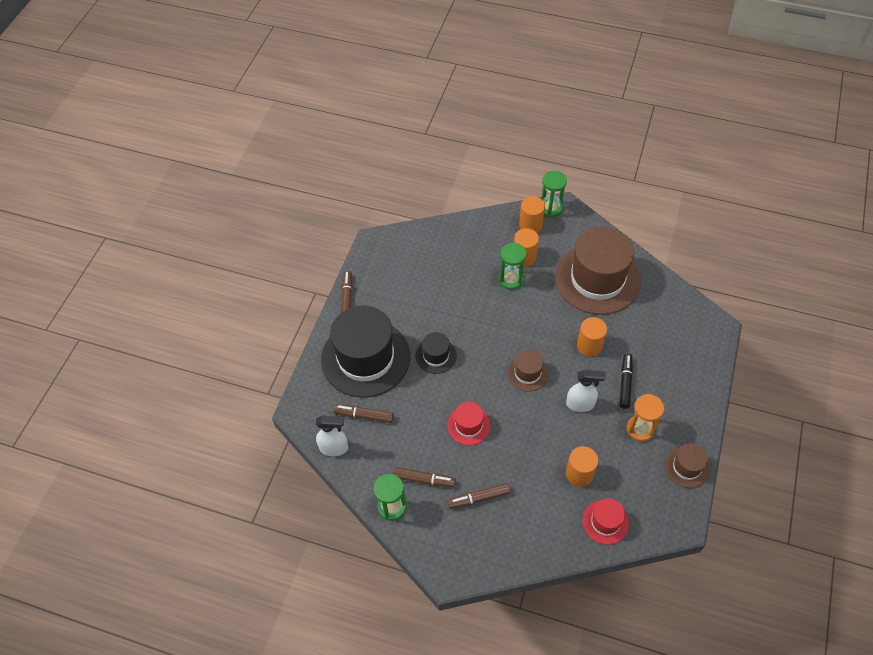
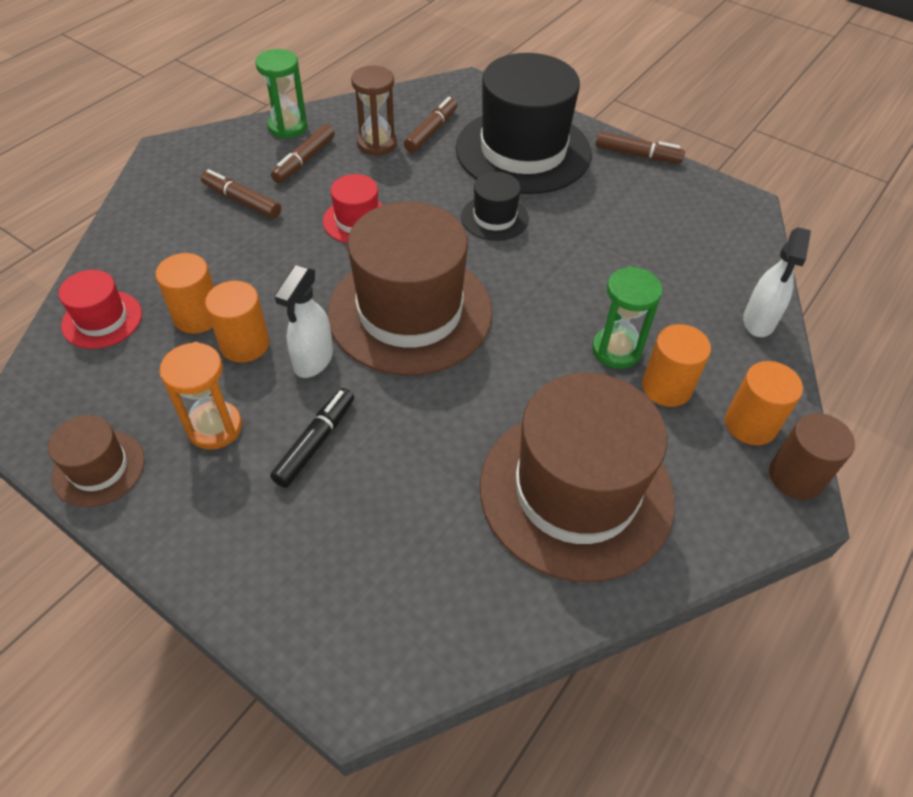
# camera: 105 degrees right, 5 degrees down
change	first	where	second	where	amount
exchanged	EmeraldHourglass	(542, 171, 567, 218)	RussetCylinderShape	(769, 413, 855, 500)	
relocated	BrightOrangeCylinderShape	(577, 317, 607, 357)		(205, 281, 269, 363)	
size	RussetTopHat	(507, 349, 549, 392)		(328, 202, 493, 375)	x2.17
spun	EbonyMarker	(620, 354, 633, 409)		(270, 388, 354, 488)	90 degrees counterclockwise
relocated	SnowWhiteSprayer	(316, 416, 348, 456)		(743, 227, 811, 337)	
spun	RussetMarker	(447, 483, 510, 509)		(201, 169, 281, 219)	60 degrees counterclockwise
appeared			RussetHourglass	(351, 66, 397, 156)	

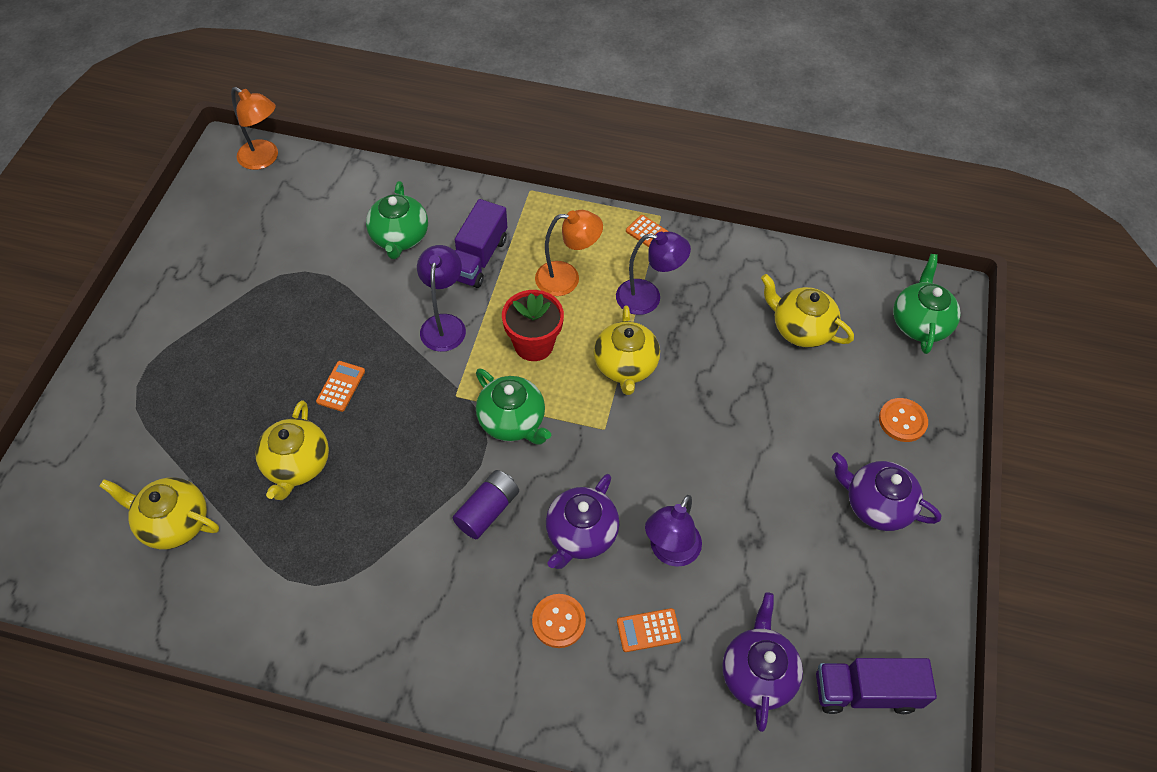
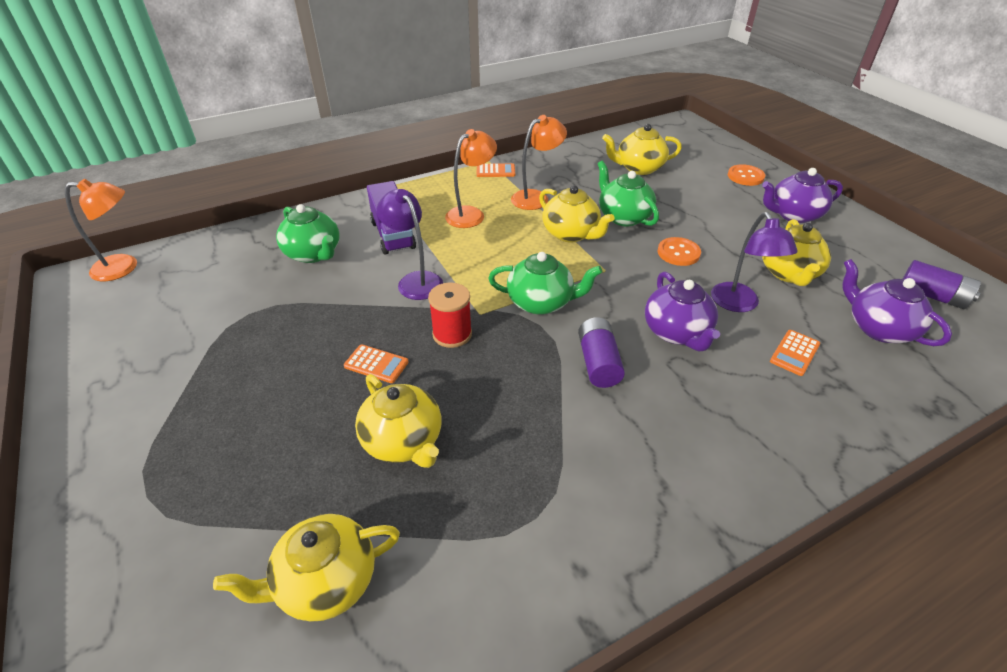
# camera: 40 degrees left, 15 degrees down
change	first	where	second	where	amount
colour	RoyalPurpleDeskLamp	(616, 232, 691, 315)	BrightOrangeDeskLamp	(511, 115, 567, 210)	
relocated	EmeraldTeaPot	(893, 254, 961, 354)		(598, 161, 659, 226)	
missing	RedPottedPlant	(502, 290, 564, 361)			
spun	BrightOrangeAddingMachine	(316, 361, 365, 412)		(344, 344, 409, 383)	135 degrees clockwise
relocated	BrightOrangeShirtButton	(532, 594, 586, 648)		(658, 237, 701, 266)	
exchanged	RoyalPurpleLorry	(816, 658, 937, 714)	RoyalPurpleBattery	(903, 260, 981, 309)	
appeared			BrightYellowTeaPot	(762, 219, 831, 286)	
appeared			RedReelOfThread	(428, 282, 472, 348)	

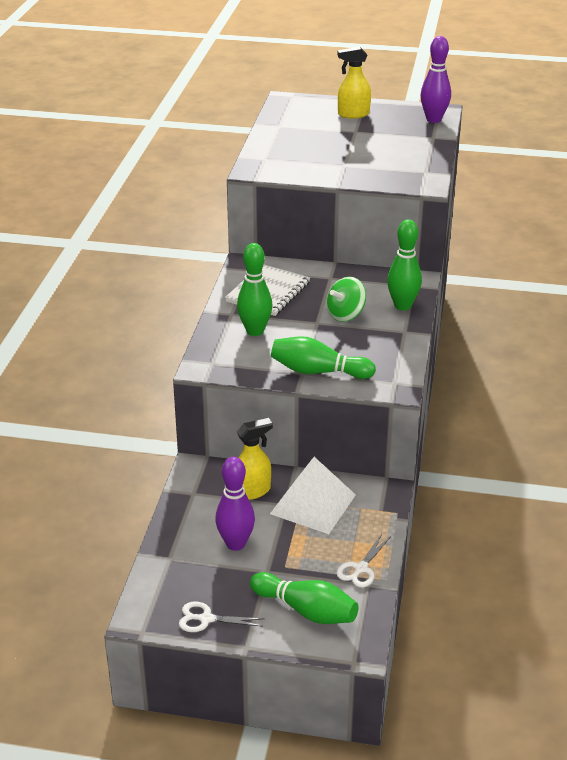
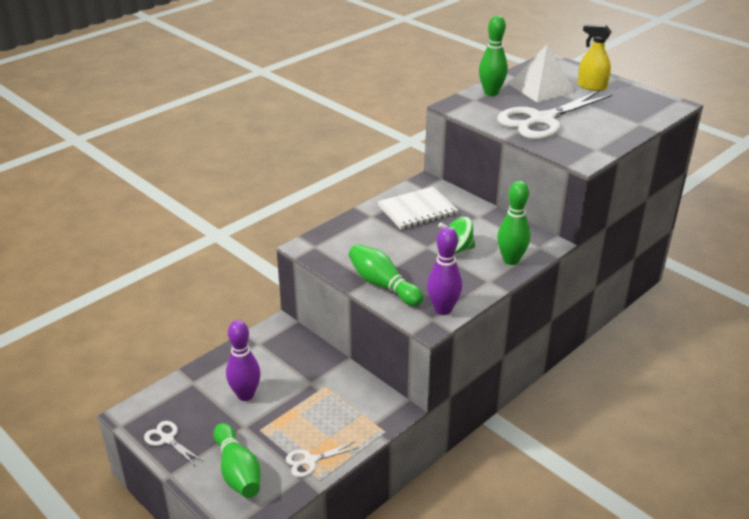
# camera: 35 degrees right, 0 degrees up
change	first	where	second	where	amount
relocated	RoyalPurpleTenpin	(421, 36, 451, 123)		(427, 227, 462, 315)	
relocated	EmeraldTenpin	(237, 243, 273, 336)		(479, 15, 508, 96)	
missing	BrightYellowSprayer	(237, 418, 273, 500)			
relocated	SnowWhitePyramid	(270, 457, 356, 534)		(509, 44, 576, 102)	
appeared			SnowWhitePairOfScissors	(497, 91, 612, 140)	

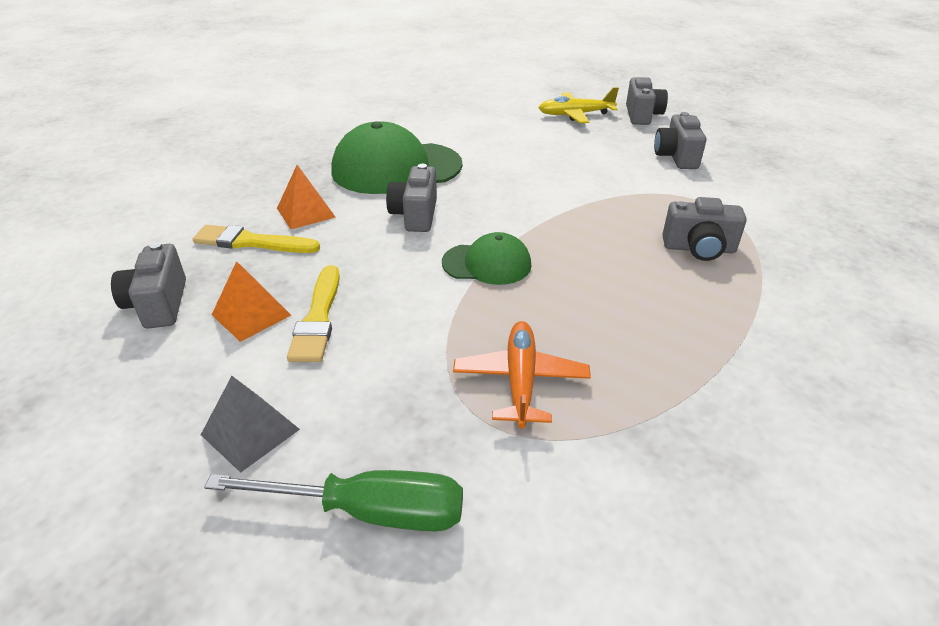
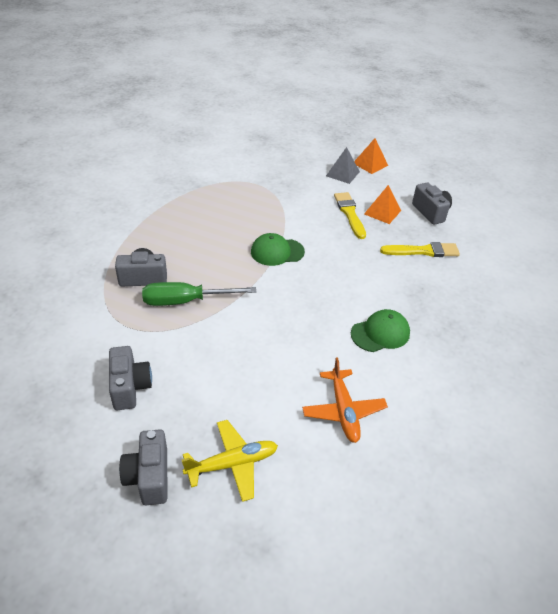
# camera: 165 degrees right, 5 degrees up
change	first	where	second	where	amount
size	EmeraldBaseballCap	(331, 121, 462, 194)		(351, 309, 410, 352)	x0.55
missing	AshGreyCompactCamera	(386, 164, 437, 232)			
relocated	BrightOrangePyramid	(277, 165, 335, 229)		(354, 138, 388, 174)	
relocated	BrightOrangePlane	(453, 321, 591, 429)		(302, 357, 388, 443)	
relocated	EmeraldHandScrewdriver	(204, 470, 463, 532)		(142, 282, 256, 306)	

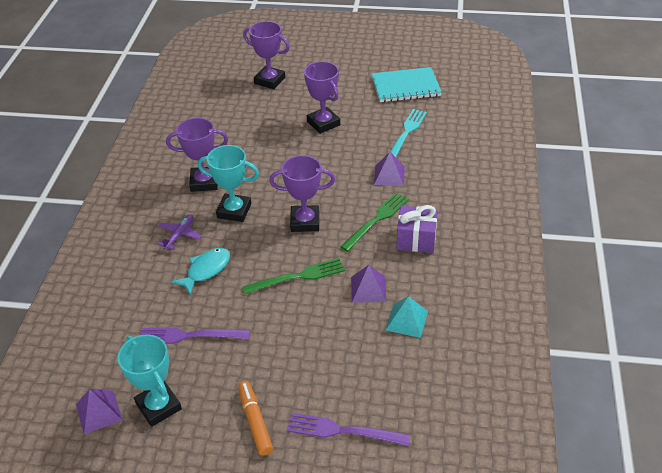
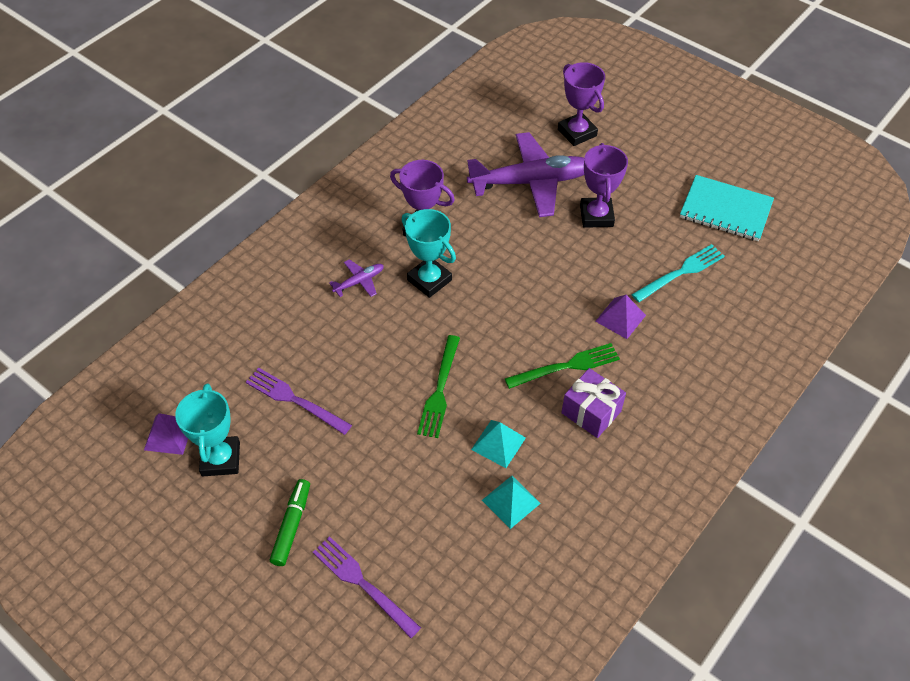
# camera: 30 degrees right, 10 degrees up
change	first	where	second	where	amount
missing	RoyalPurpleAwardCup	(269, 155, 335, 232)			
missing	TealToyFish	(171, 248, 230, 295)			
spun	EmeraldTableFork	(242, 258, 345, 294)		(417, 335, 460, 438)	90 degrees clockwise
colour	RoyalPurplePyramid	(351, 265, 386, 303)	TealPyramid	(471, 420, 526, 468)	
colour	BrightOrangeMarker	(238, 381, 273, 456)	EmeraldMarker	(270, 479, 310, 566)	
appeared			RoyalPurplePlane	(467, 132, 584, 217)	

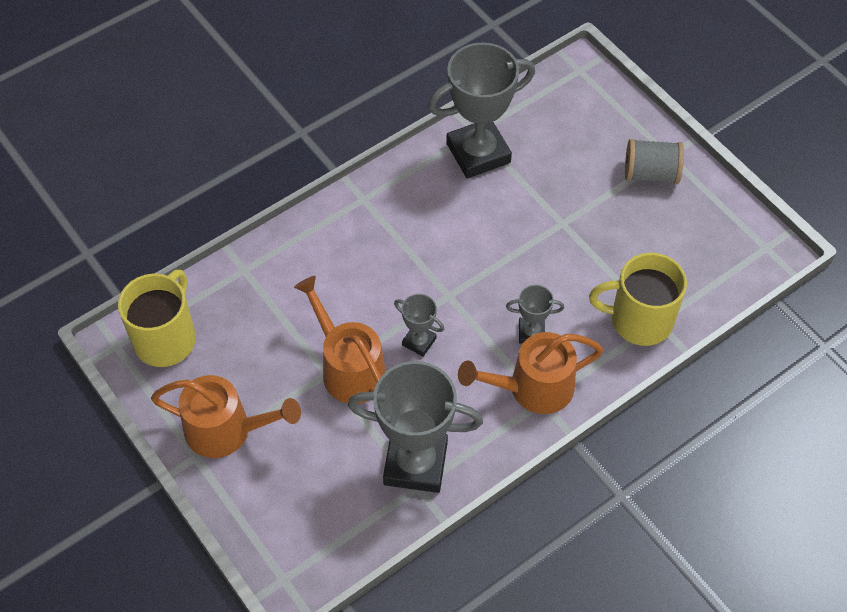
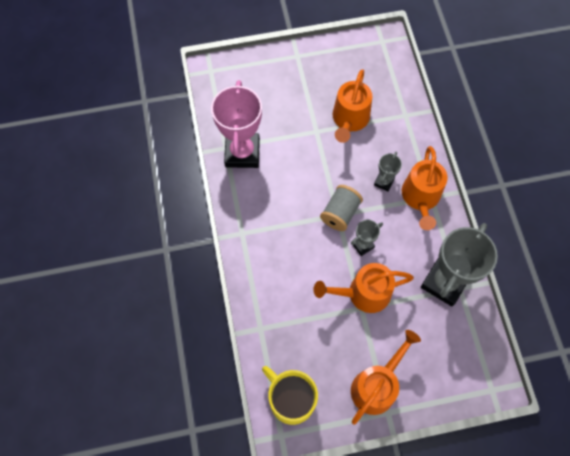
# camera: 65 degrees left, 10 degrees up
change	first	where	second	where	amount
colour	AshGreyAwardCup	(428, 42, 535, 179)	RosyAwardCup	(211, 80, 262, 168)	
relocated	AshGreyReelOfThread	(625, 139, 684, 184)		(320, 185, 363, 231)	
missing	BrightYellowTeaMug	(589, 253, 687, 346)			
appeared			BrightOrangeSprinklingCan	(333, 69, 372, 143)	

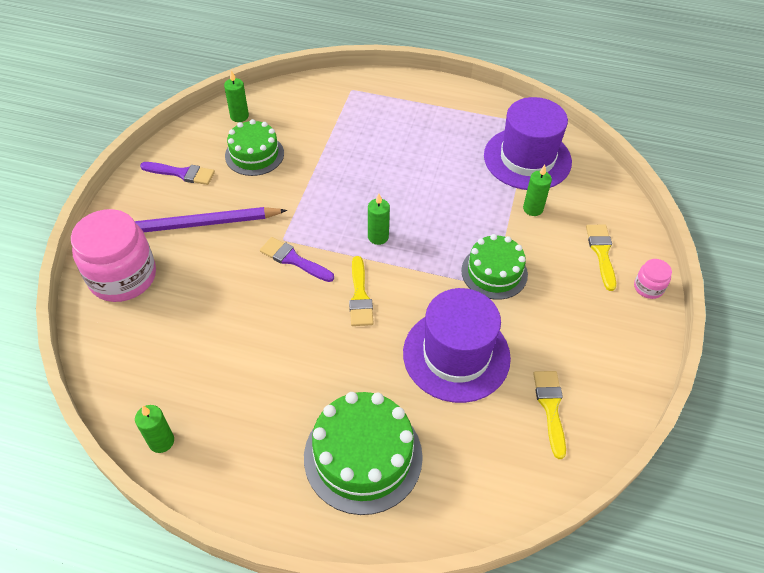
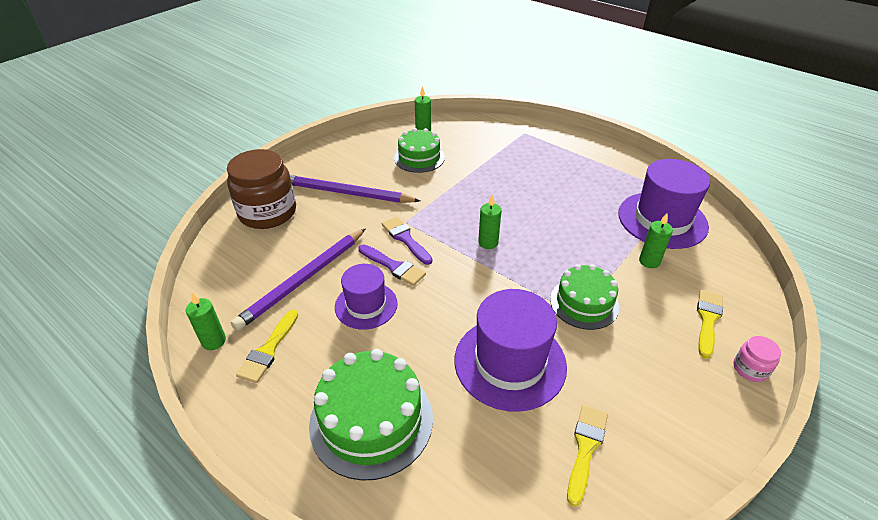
# camera: 25 degrees right, 10 degrees down
change	first	where	second	where	amount
relocated	RoyalPurpleBrush	(140, 162, 215, 185)		(358, 244, 426, 286)	
colour	RosyJamJar	(71, 209, 156, 302)	RussetJamJar	(227, 149, 296, 229)	
relocated	BrightYellowBrush	(349, 256, 374, 326)		(236, 309, 298, 383)	
appeared			RoyalPurplePencil	(231, 228, 366, 331)	
appeared			RoyalPurpleTopHat	(335, 264, 398, 330)	

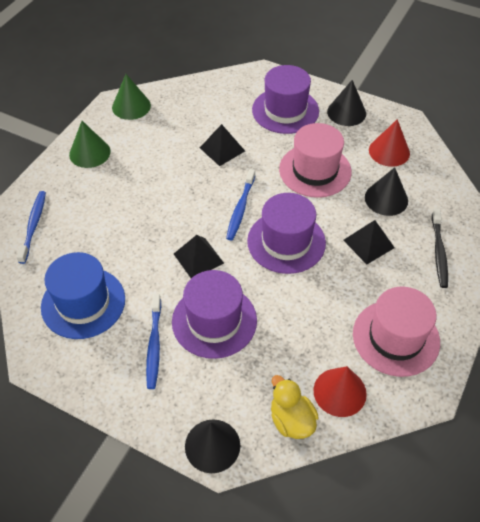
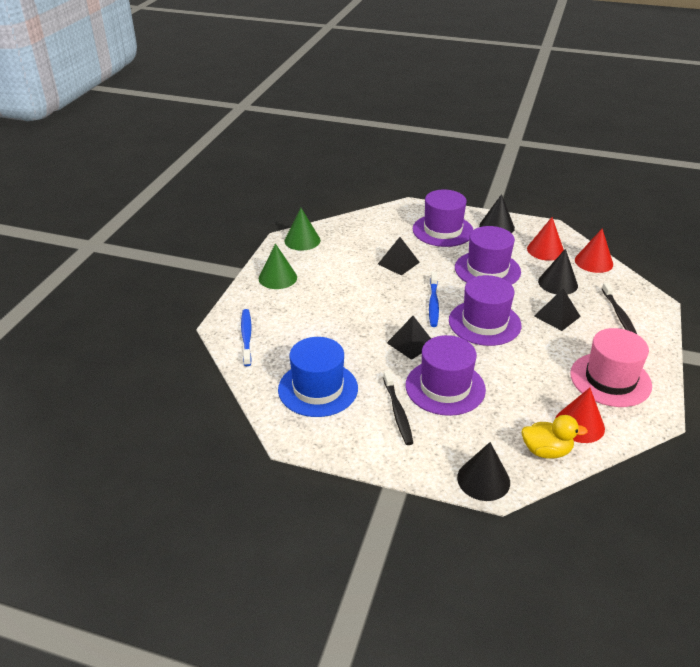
# camera: 10 degrees left, 15 degrees down
change	first	where	second	where	amount
colour	RosyTopHat	(279, 123, 352, 198)	RoyalPurpleTopHat	(455, 226, 521, 285)	
colour	CobaltToothBrush	(146, 294, 161, 389)	EbonyToothBrush	(383, 371, 413, 445)	
spun	BrightYellowDuck	(271, 375, 319, 439)		(521, 415, 588, 459)	135 degrees clockwise
appeared			RedCone	(575, 228, 613, 273)	

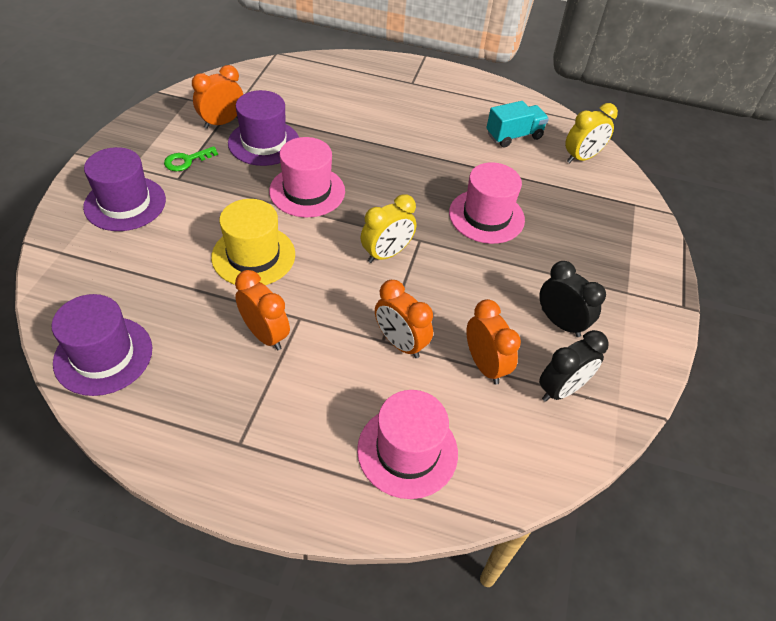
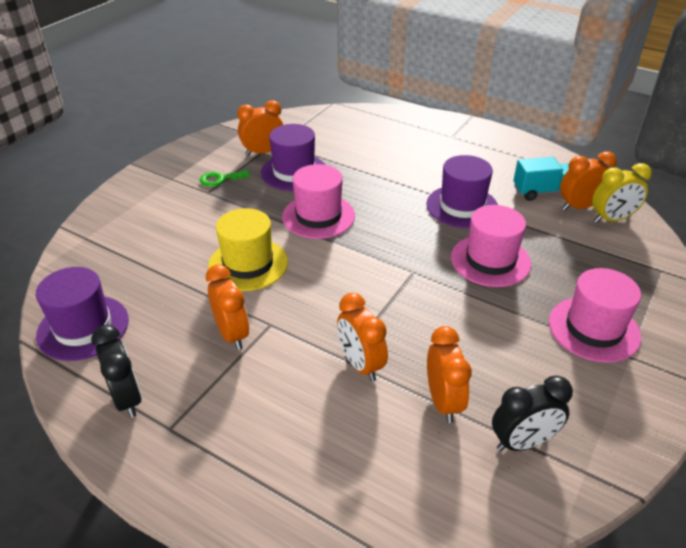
# camera: 20 degrees right, 10 degrees down
change	first	where	second	where	amount
relocated	RoyalPurpleTopHat	(83, 147, 166, 231)		(426, 155, 498, 228)	
missing	BrightYellowAlarmClock	(361, 194, 416, 263)			
relocated	EbonyAlarmClock	(539, 261, 606, 337)		(91, 325, 142, 418)	
relocated	RosyTopHat	(357, 390, 458, 499)		(549, 268, 641, 363)	
appeared			BrightOrangeAlarmClock	(560, 151, 617, 210)	

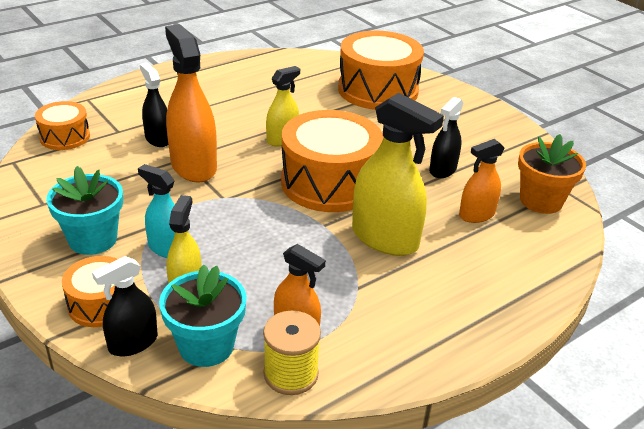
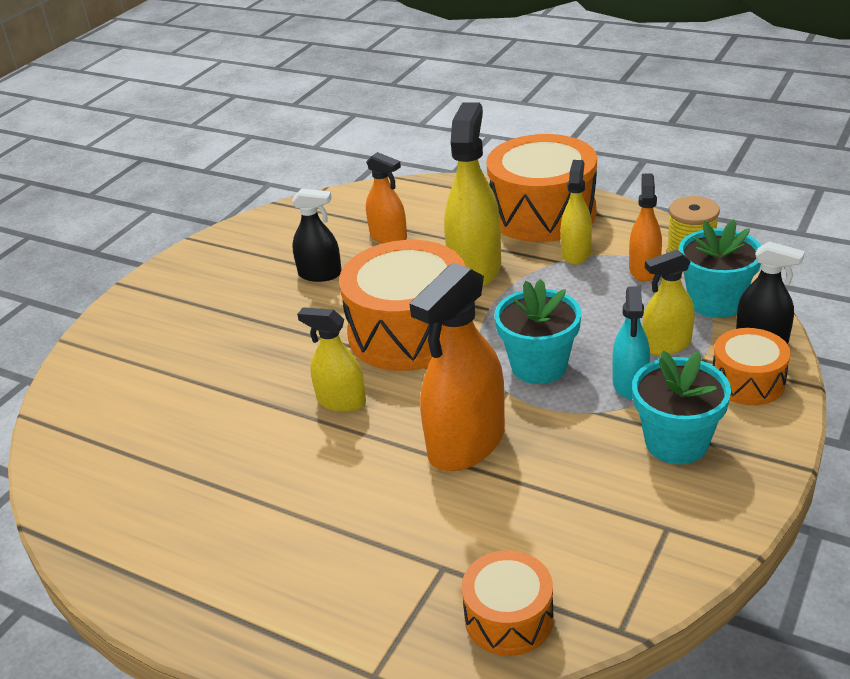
# camera: 110 degrees left, 0 degrees up
change	first	where	second	where	amount
relocated	BrightOrangeToyDrum	(338, 31, 424, 110)		(486, 134, 597, 242)	
missing	EbonySprayer	(140, 63, 168, 147)			
missing	BrightOrangePottedPlant	(518, 134, 586, 214)			
appeared			BrightYellowSprayer	(561, 160, 592, 265)	
appeared			TealPottedPlant	(494, 279, 581, 384)	

